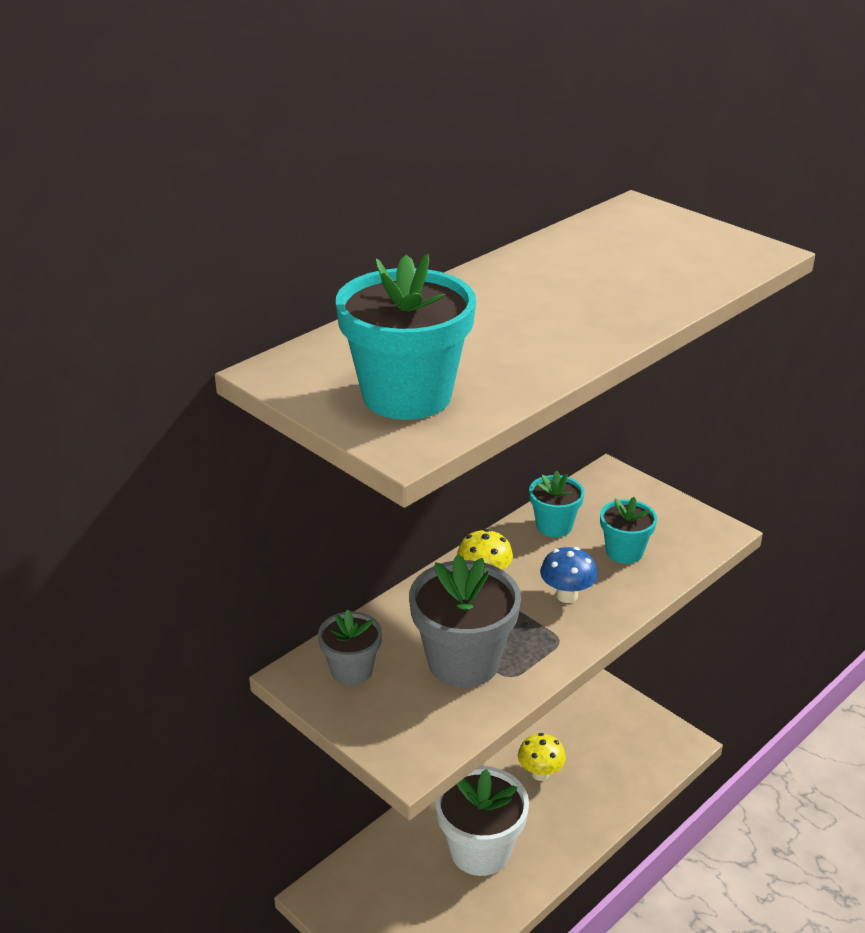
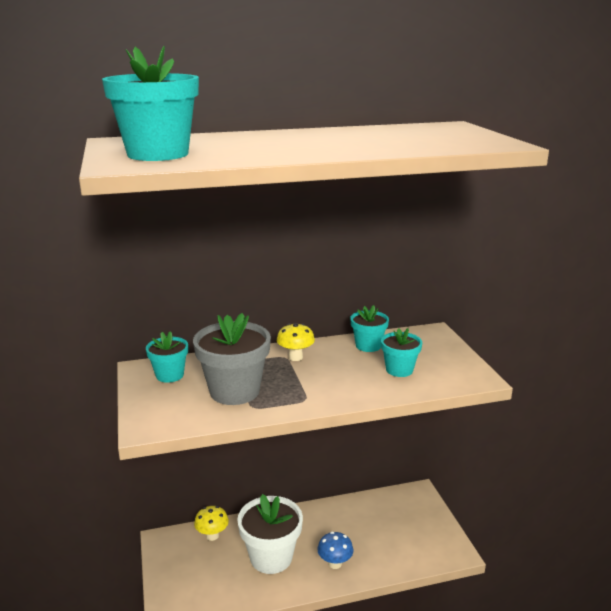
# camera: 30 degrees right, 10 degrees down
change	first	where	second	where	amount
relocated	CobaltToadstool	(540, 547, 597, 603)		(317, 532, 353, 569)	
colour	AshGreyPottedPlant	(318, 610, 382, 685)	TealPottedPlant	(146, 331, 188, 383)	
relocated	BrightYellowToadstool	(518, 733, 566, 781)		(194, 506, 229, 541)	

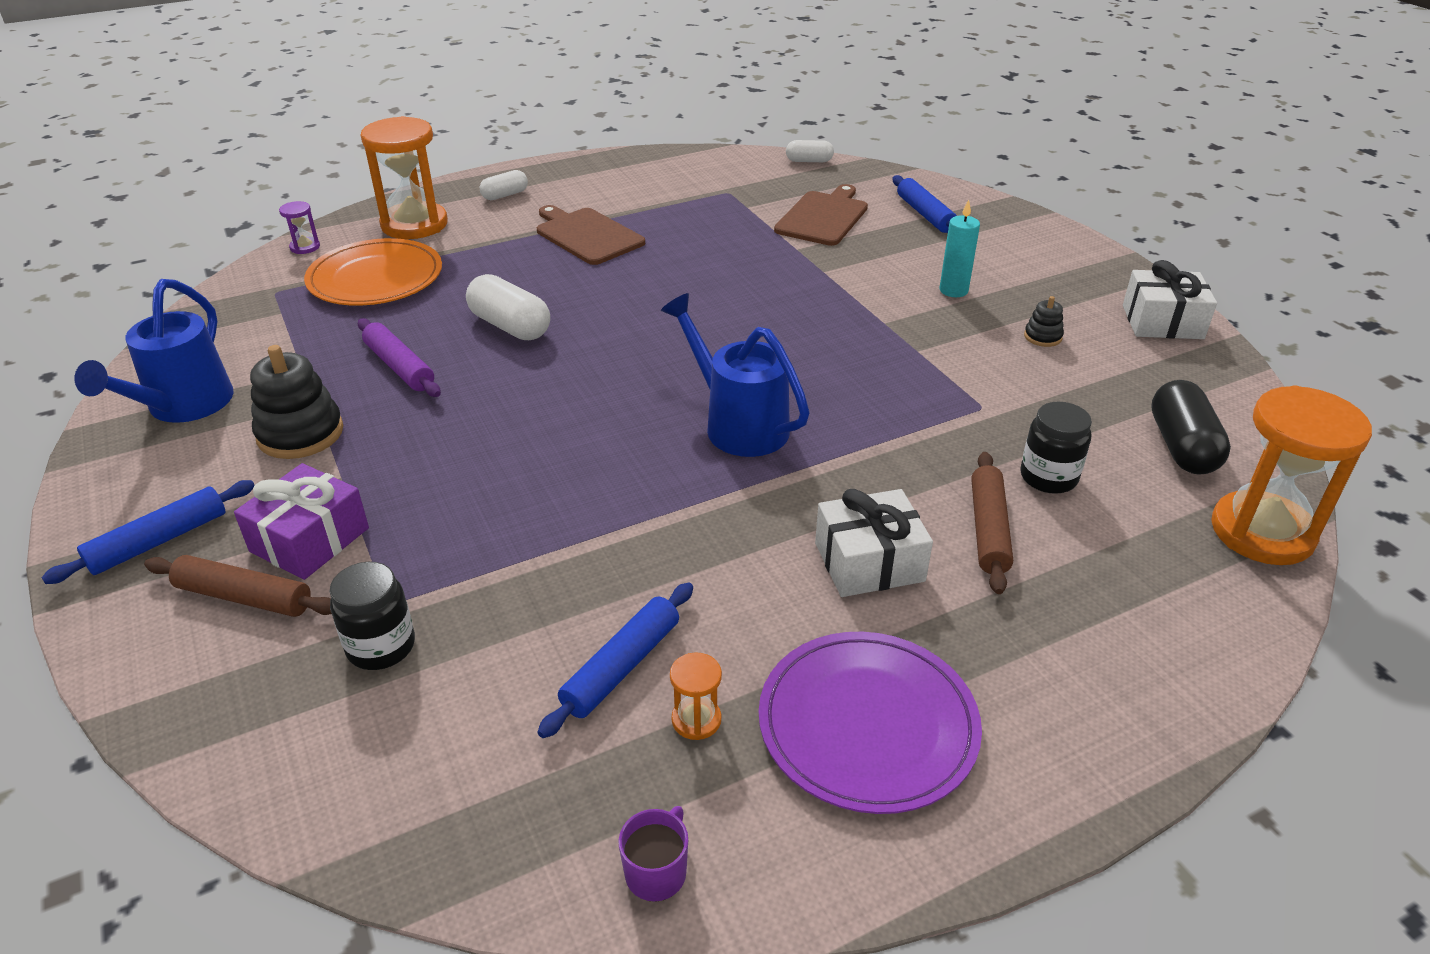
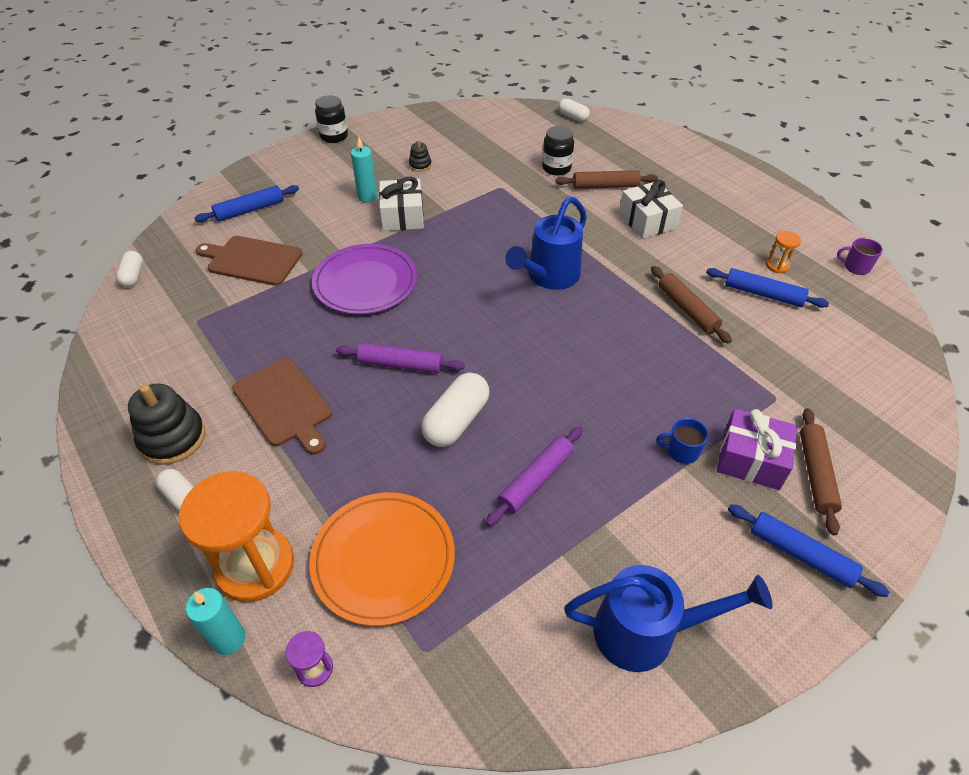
# camera: 100 degrees left, 10 degrees up
change	first	where	second	where	amount
spun	RussetChoppingBoard	(537, 205, 645, 265)		(232, 358, 332, 455)	75 degrees counterclockwise
relocated	SnowWhiteGift	(1123, 260, 1217, 339)		(379, 177, 424, 231)	
relocated	EbonyRingStacker	(250, 345, 343, 459)		(128, 384, 206, 465)	
missing	EbonyPill	(1151, 380, 1231, 475)			
exchanged	BrightOrangeHourglass	(1211, 385, 1372, 565)	SnowWhitePill	(558, 99, 590, 122)	
relocated	EbonyJamJar	(330, 562, 415, 670)		(315, 95, 348, 143)	
relocated	RoyalPurplePlate	(759, 632, 982, 814)		(312, 244, 417, 314)	
appeared			RussetRollingPin	(651, 266, 732, 344)	
appeared			RoyalPurpleRollingPin	(336, 343, 465, 373)	
appeared			CobaltTeaMug	(656, 418, 709, 464)	
appeared			TealWaxCandle	(186, 588, 246, 655)	

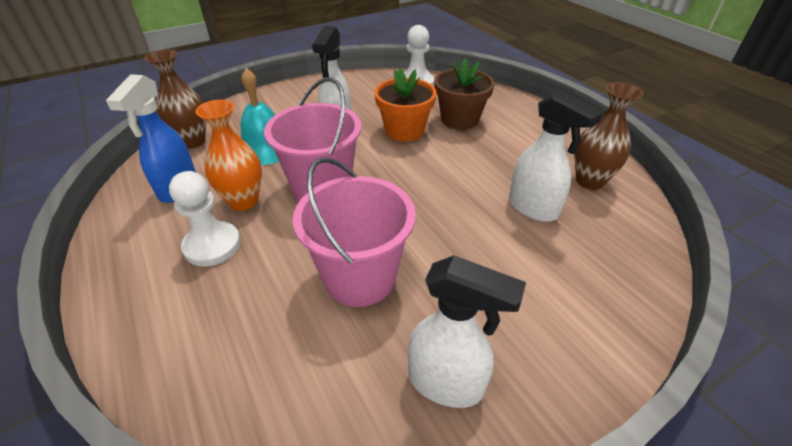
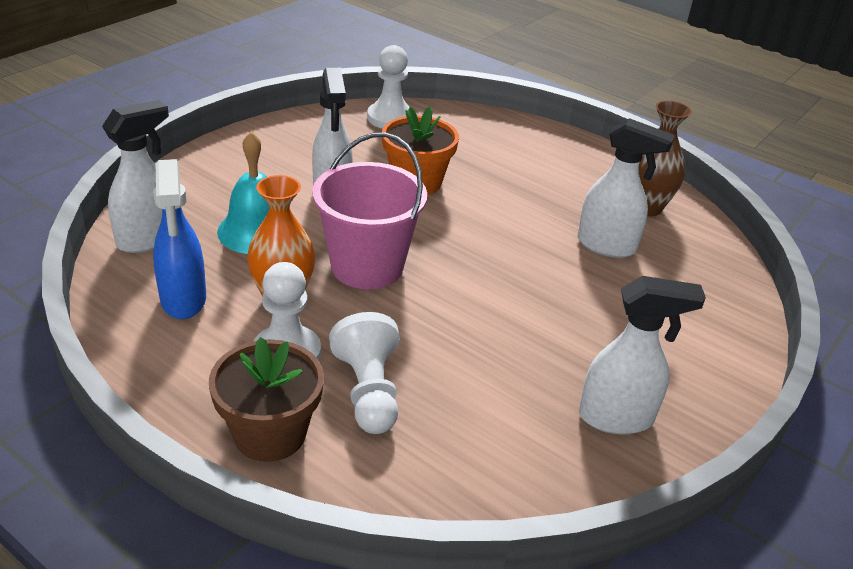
# camera: 25 degrees left, 5 degrees down
change	first	where	second	where	amount
exchanged	RussetVase	(144, 50, 206, 149)	SnowWhiteSprayer	(102, 100, 169, 253)	
relocated	RussetPottedPlant	(434, 58, 494, 130)		(209, 337, 324, 462)	
missing	RosyPail	(293, 157, 416, 307)			
appeared			SnowWhiteChessPawn	(329, 312, 400, 434)	

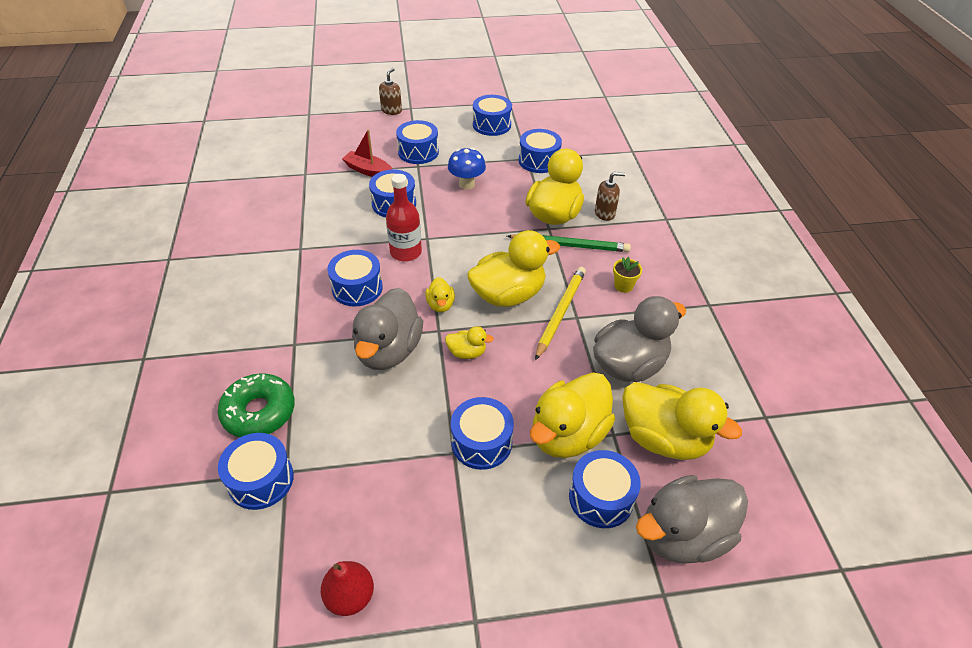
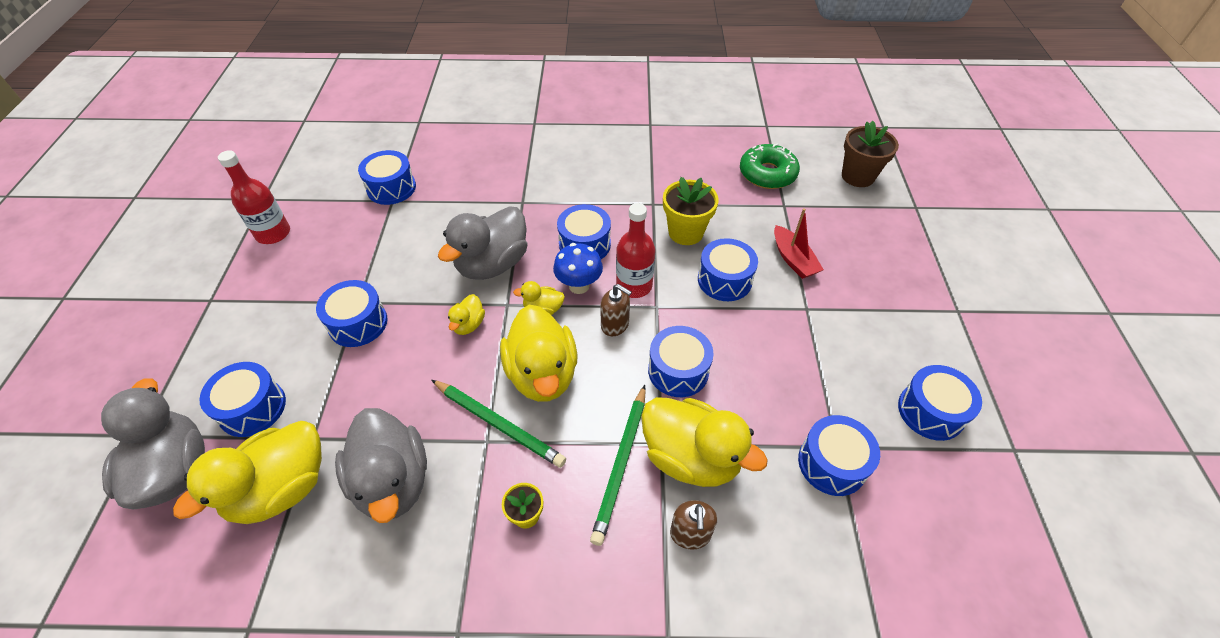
# camera: 100 degrees right, 5 degrees up
change	first	where	second	where	amount
relocated	RussetSoapPump	(379, 68, 402, 115)		(600, 284, 632, 336)	
relocated	CobaltToyDrum	(396, 120, 439, 164)		(648, 326, 714, 397)	
spun	RedBoat	(342, 129, 393, 177)		(774, 208, 824, 279)	120 degrees clockwise
relocated	CobaltToadstool	(448, 148, 486, 189)		(553, 243, 603, 294)	
colour	BrightYellowPencil	(535, 267, 586, 360)	EmeraldPencil	(432, 380, 566, 468)	
spun	AshGreyDuck	(352, 288, 423, 370)		(438, 206, 527, 280)	75 degrees counterclockwise
missing	BrightYellowDuck	(530, 372, 615, 458)			
relocated	EmeraldDonut	(217, 373, 295, 437)		(740, 144, 800, 189)	
exchanged	RedPear	(321, 561, 374, 616)	RedDrinkBottle	(218, 150, 290, 244)	
appeared			RussetPottedPlant	(842, 121, 899, 187)	
appeared			BrightYellowPottedPlant	(663, 177, 719, 245)	

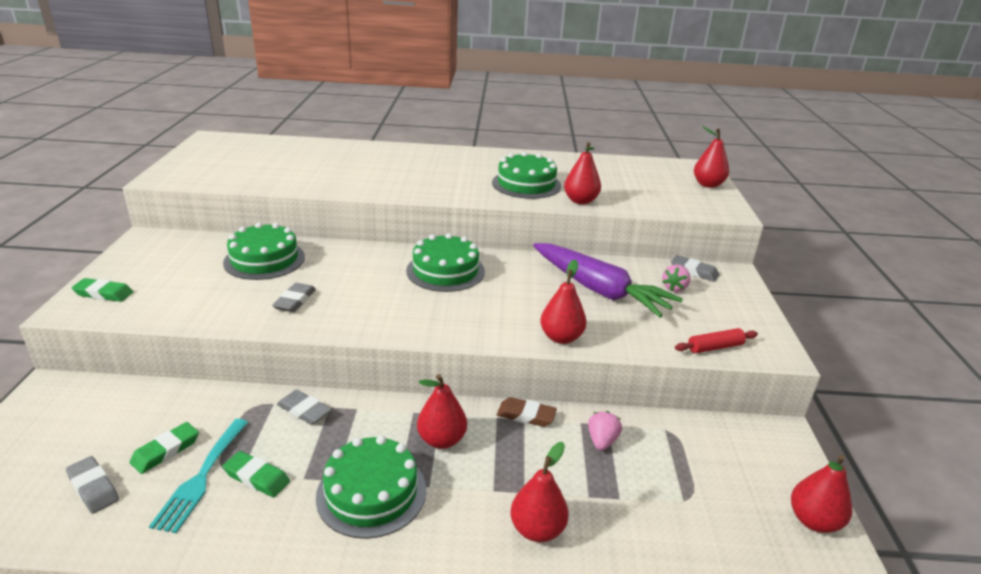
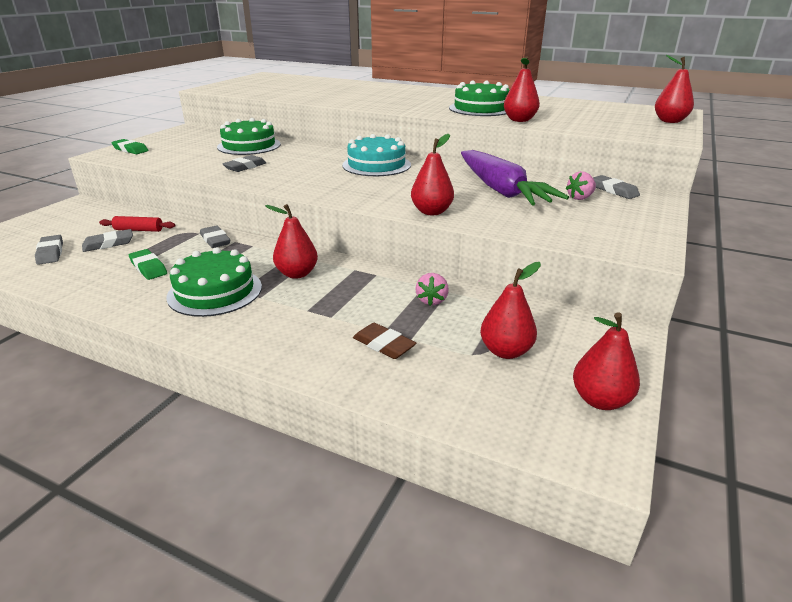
# camera: 25 degrees right, 0 degrees up
change	first	where	second	where	amount
colour	EmeraldCake	(406, 233, 485, 292)	TealCake	(342, 134, 411, 176)	
relocated	RedRollingPin	(675, 328, 758, 353)		(99, 216, 176, 232)	
relocated	RussetPencilEraser	(497, 397, 557, 427)		(353, 323, 416, 359)	
spun	RosyToyStrawberry	(588, 411, 622, 451)		(415, 273, 449, 306)	150 degrees clockwise
missing	TealTableFork	(149, 419, 248, 533)			
colour	EmeraldPencilEraser	(130, 422, 199, 474)	AshGreyPencilEraser	(82, 229, 133, 252)	
relocated	RedPear	(511, 442, 569, 542)		(480, 262, 541, 359)	

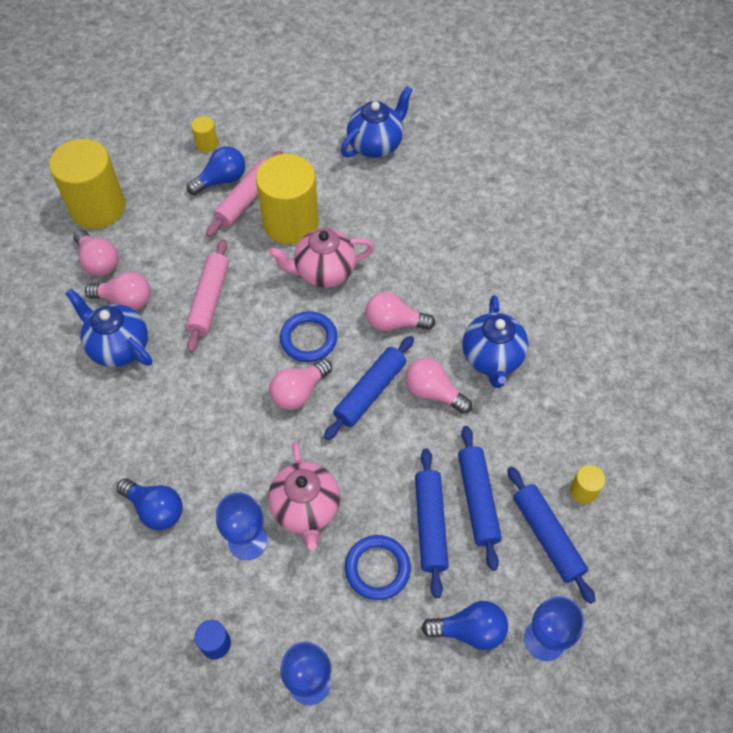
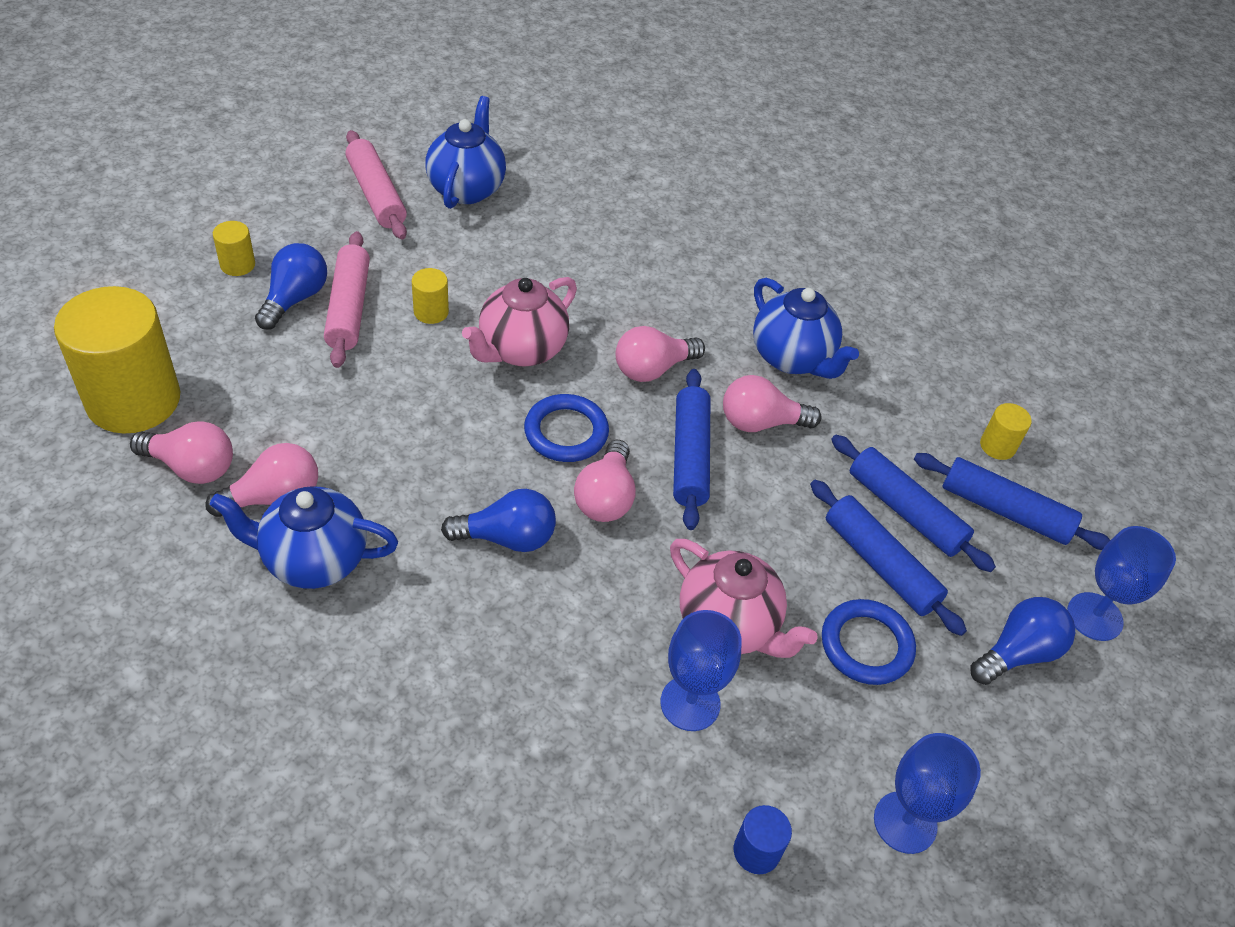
# camera: 40 degrees left, 10 degrees down
change	first	where	second	where	amount
size	BrightYellowCylinderShape	(256, 154, 319, 244)		(412, 268, 449, 324)	x0.42
relocated	RosyRollingPin	(185, 239, 229, 353)		(345, 130, 407, 240)	
relocated	CobaltBulb	(116, 478, 183, 530)		(441, 489, 556, 552)	

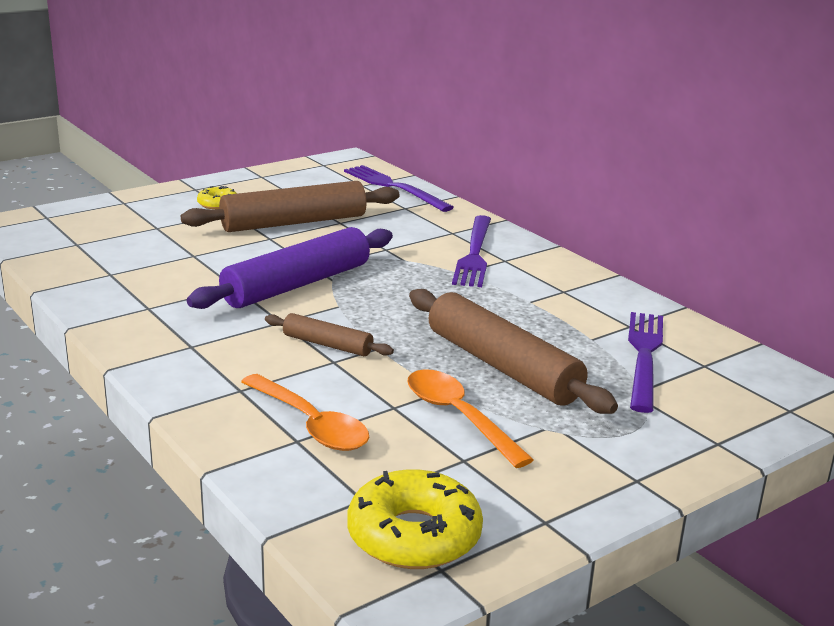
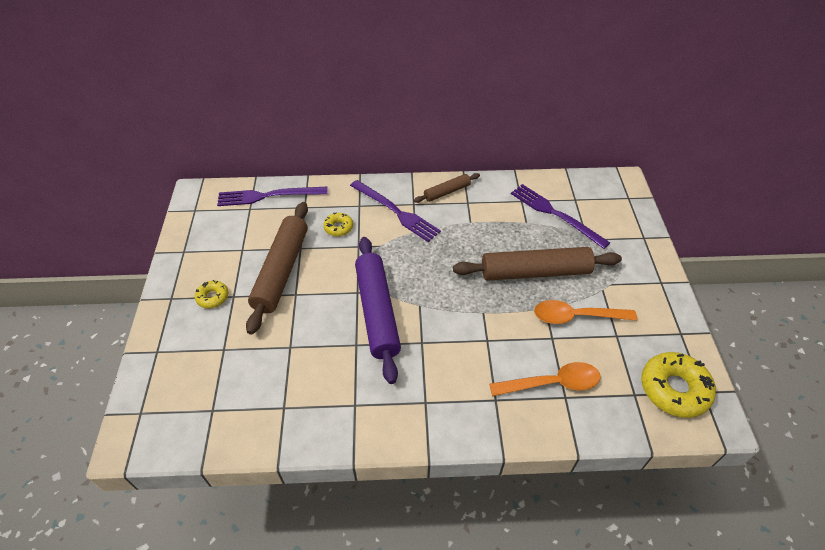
# camera: 55 degrees left, 25 degrees up
change	first	where	second	where	amount
relocated	RussetRollingPin	(265, 313, 394, 356)		(414, 173, 480, 203)	
appeared			BrightYellowDonut	(323, 212, 353, 236)	

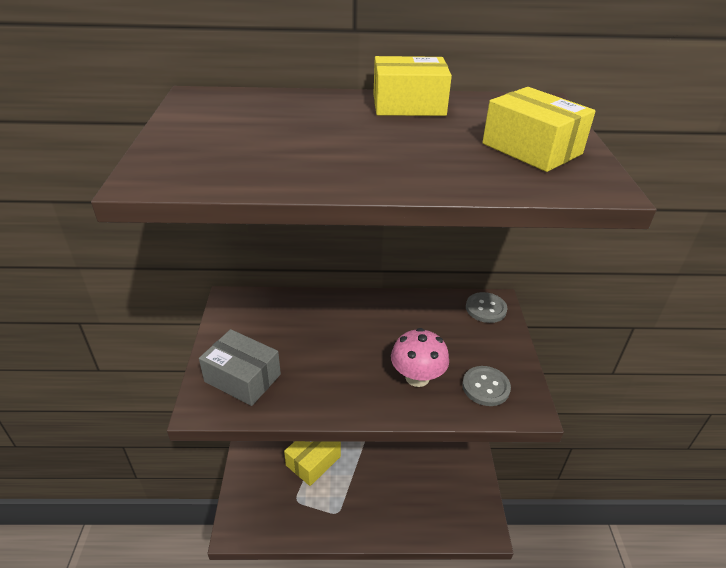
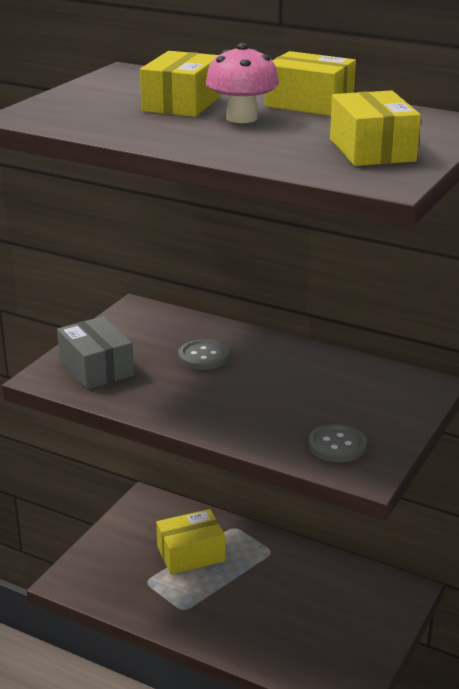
# camera: 30 degrees right, 10 degrees down
change	first	where	second	where	amount
relocated	AshGreyShirtButton	(466, 292, 507, 323)		(178, 339, 229, 370)	
relocated	RosyToadstool	(391, 328, 449, 387)		(205, 43, 279, 123)	
appeared			BrightYellowPackage	(140, 51, 221, 117)	

